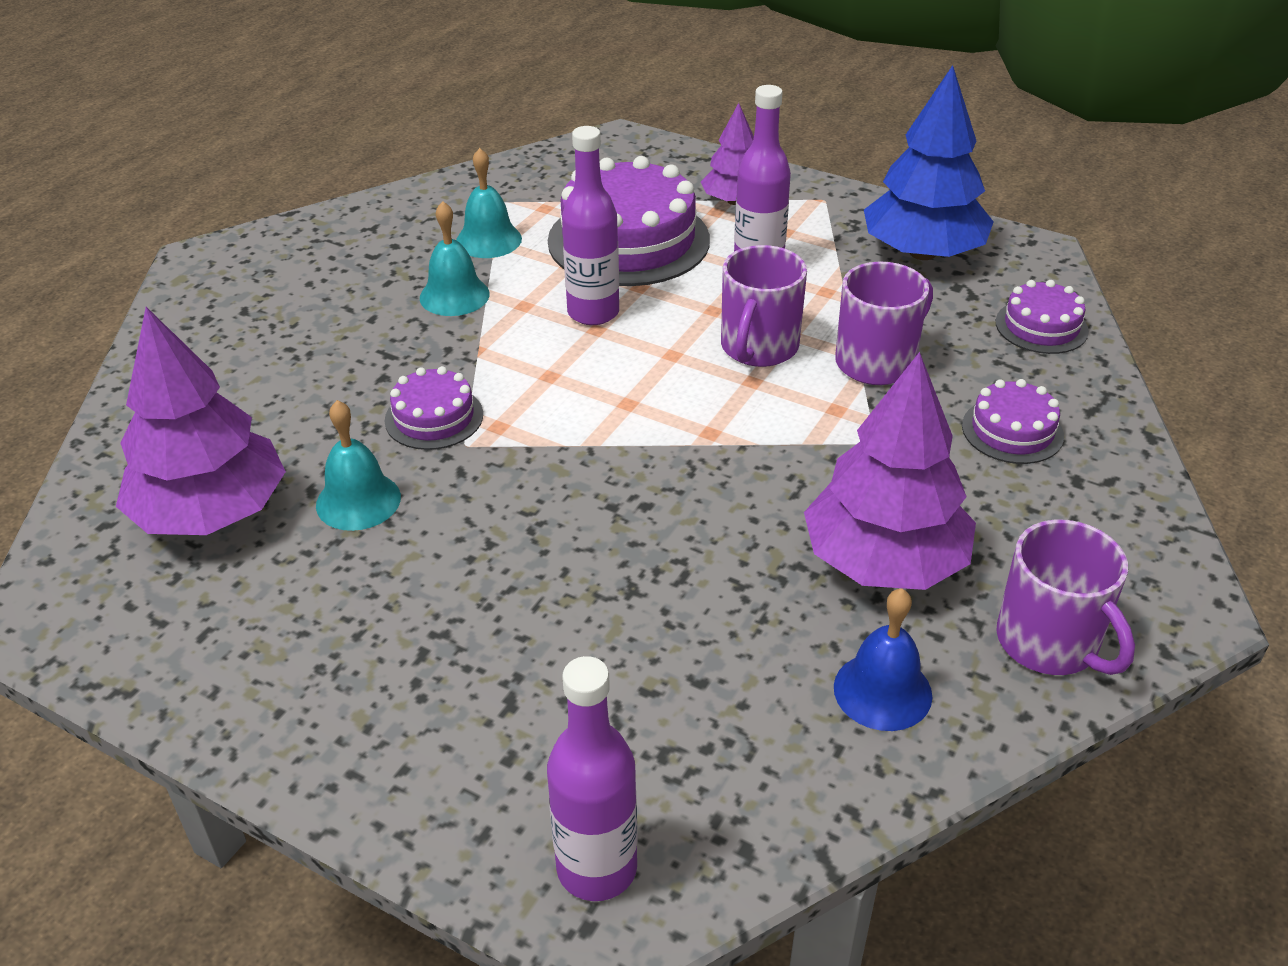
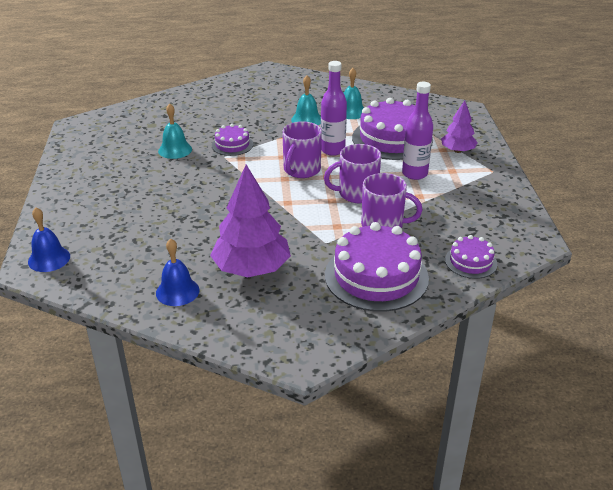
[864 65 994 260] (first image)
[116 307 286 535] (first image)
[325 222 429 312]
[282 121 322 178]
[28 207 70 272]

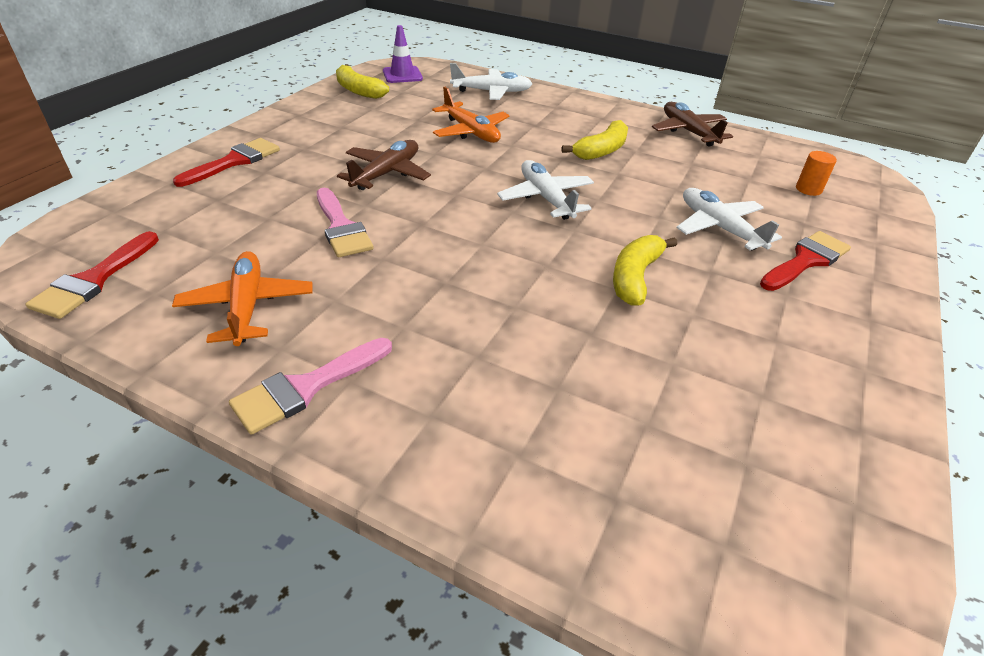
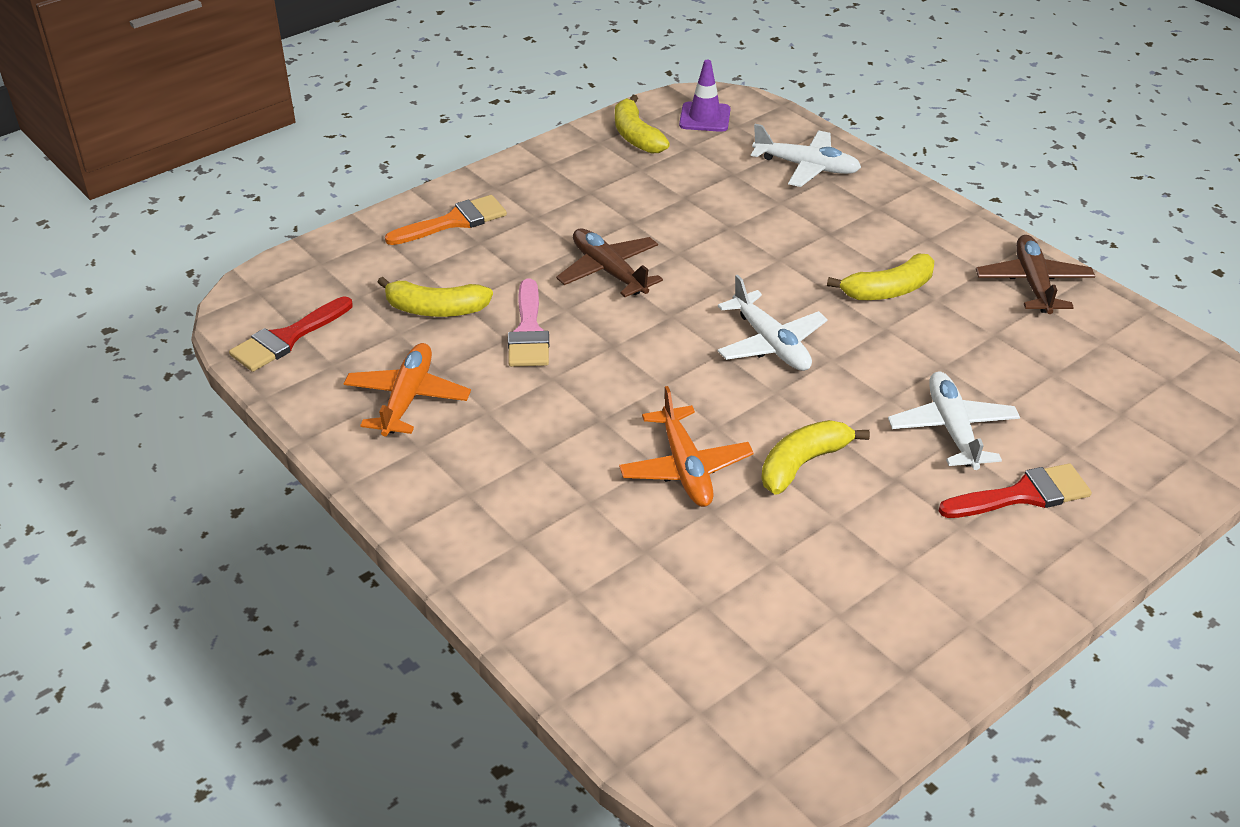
[619 386 754 507]
[385 195 507 245]
[556 228 663 297]
[796 151 837 196] (first image)
[718 275 828 371]
[229 338 392 435] (first image)
[377 277 493 317]

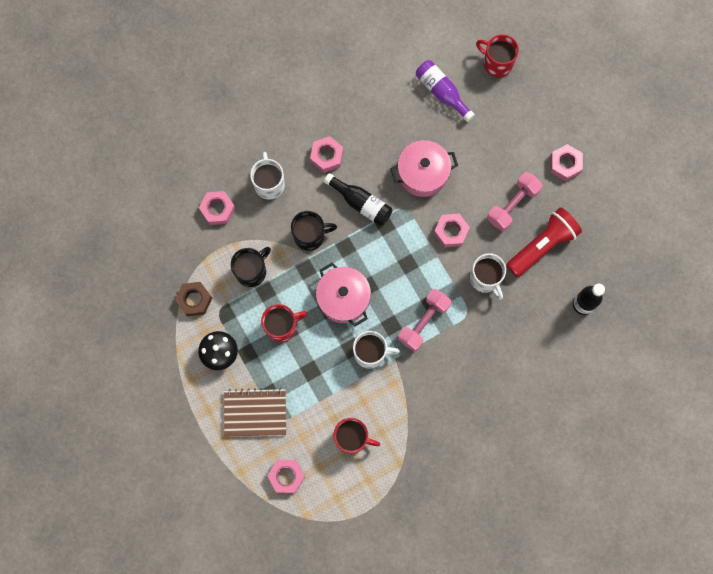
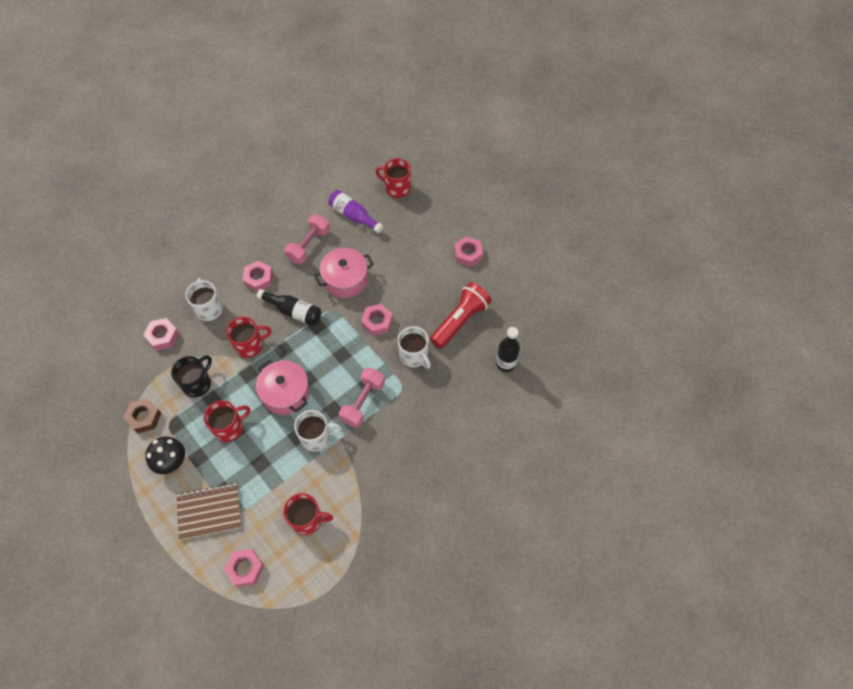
[284 215 330 264]
[226 317 271 358]

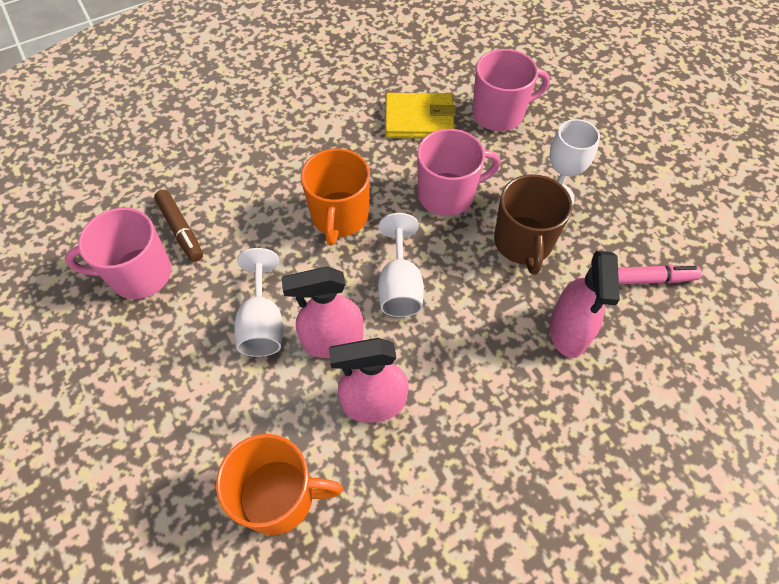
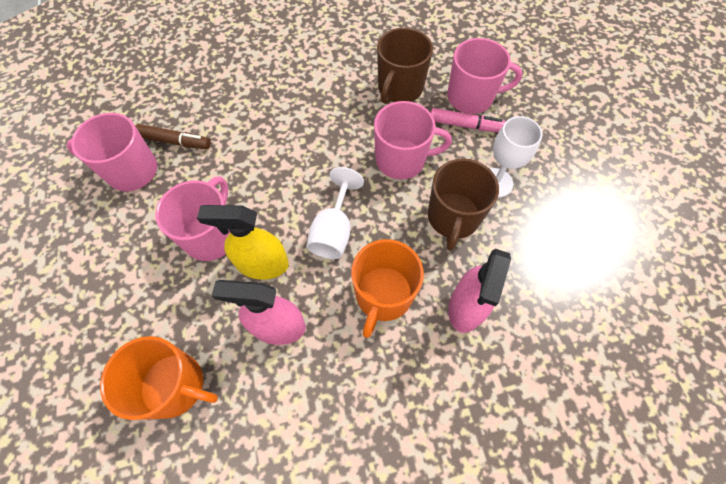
[377 28 433 104]
[351 239 424 338]
[135 124 211 149]
[155 176 231 261]
[431 108 506 132]
[197 205 289 280]

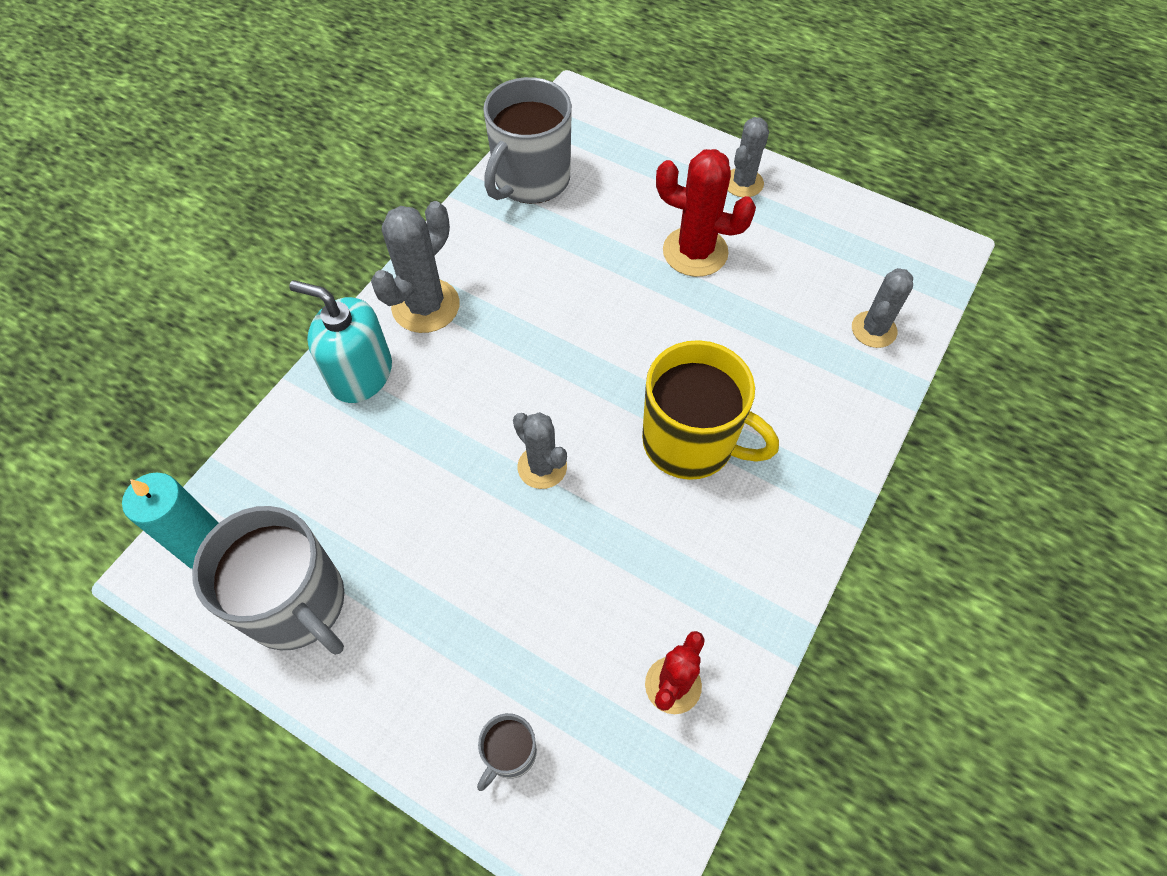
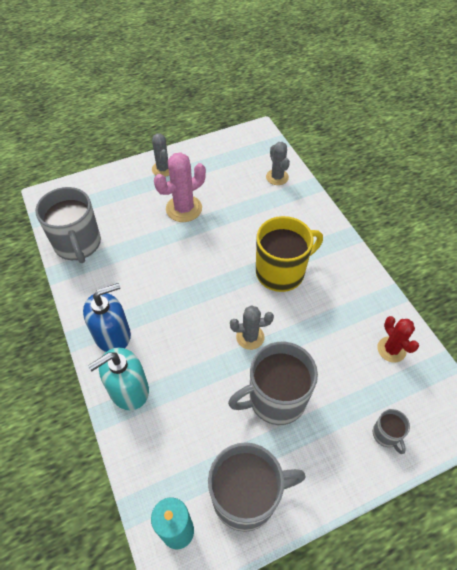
[154 152 206 222]
[83 283 131 352]
[228 342 318 425]

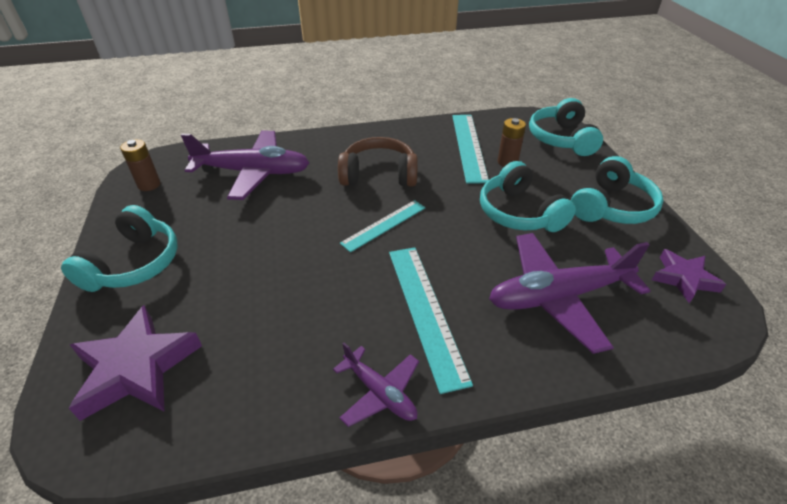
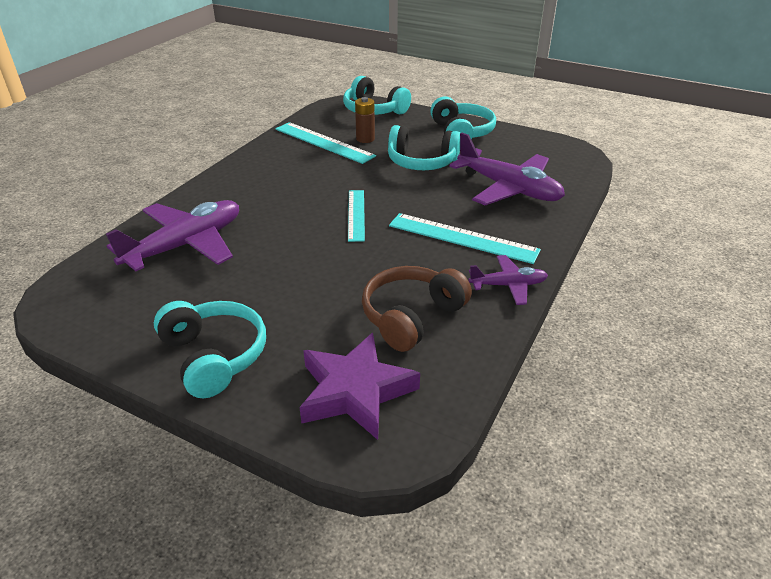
[362 266 472 352]
[120 139 161 191] (first image)
[449 132 565 205]
[652 249 726 303] (first image)

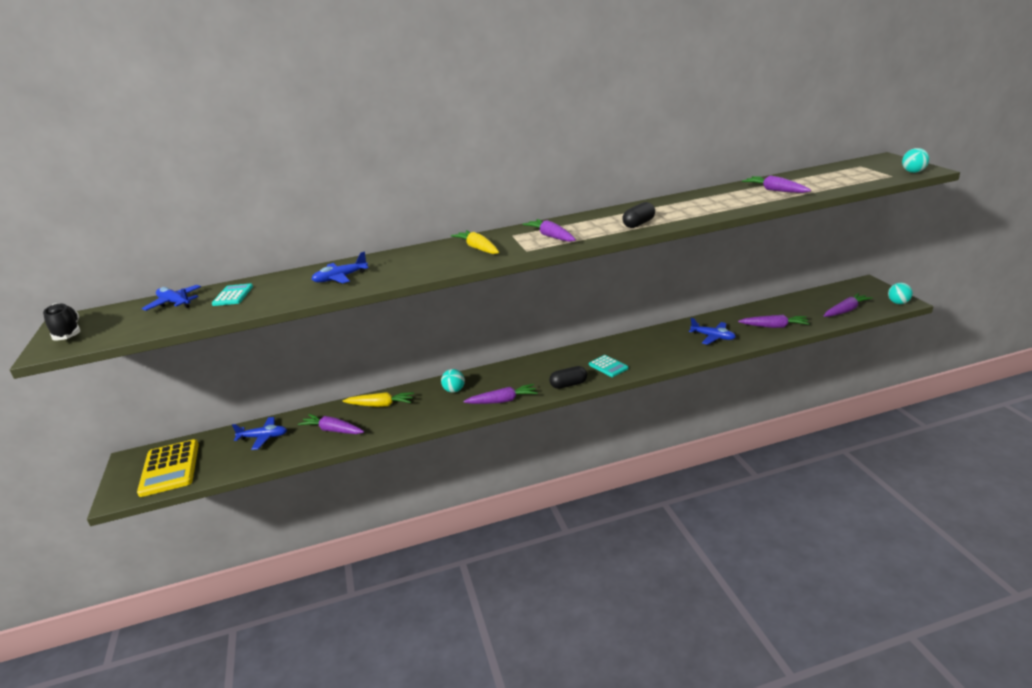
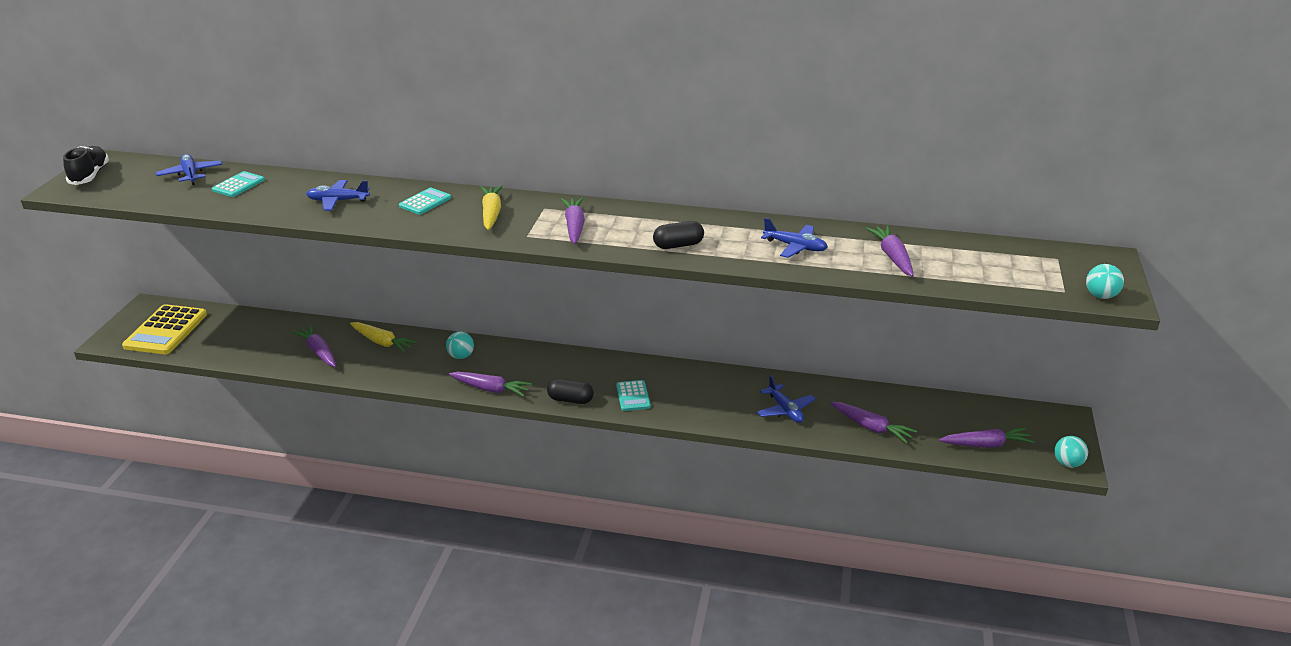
[761 218 828 258]
[399 188 451 215]

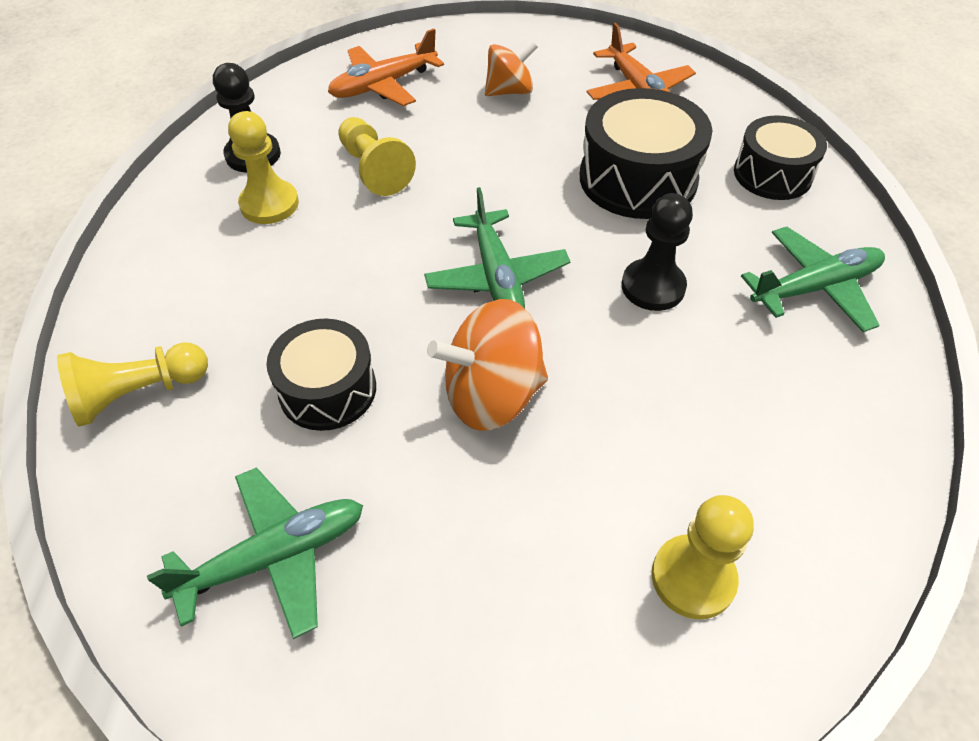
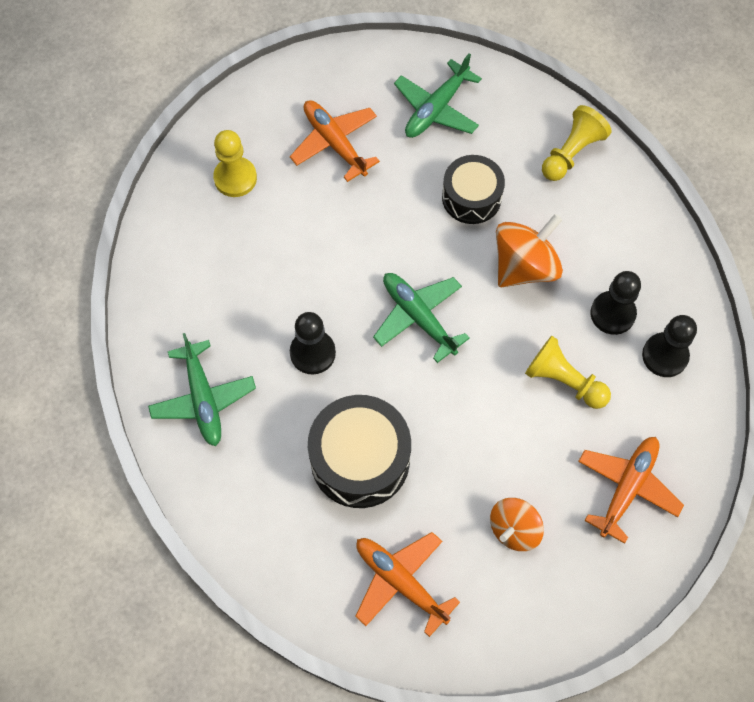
[590 271 641 335]
[734 115 827 200] (first image)
[148 333 256 446]
[496 214 563 287]
[290 100 380 182]

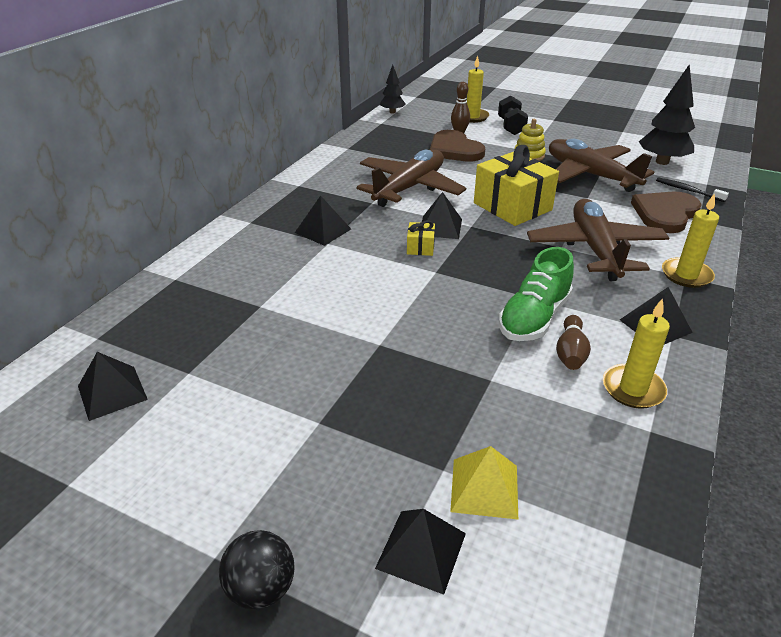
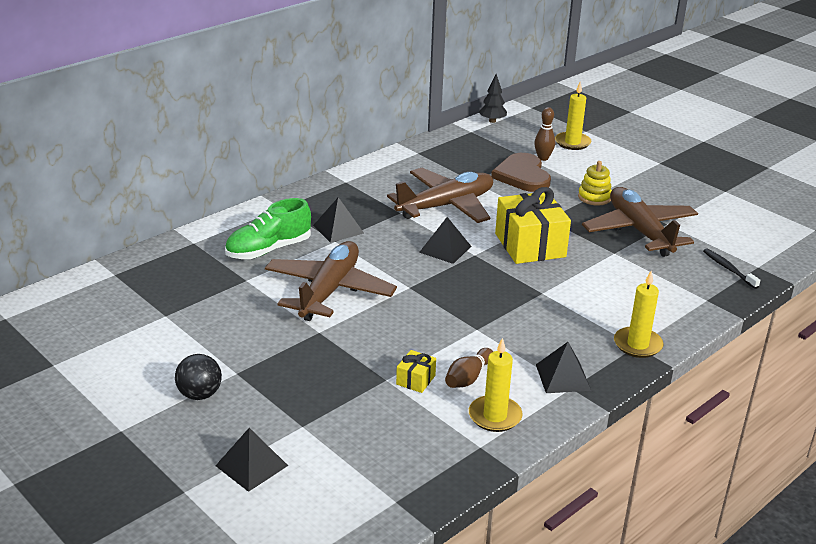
[639 64 695 165] (first image)
[498 95 528 135] (first image)
[631 192 702 233] (first image)
[265 241 397 321]
[396 350 436 393]
[225 198 311 259]
[78 352 148 421] (first image)
[450 446 518 520] (first image)
[175 354 222 400]

